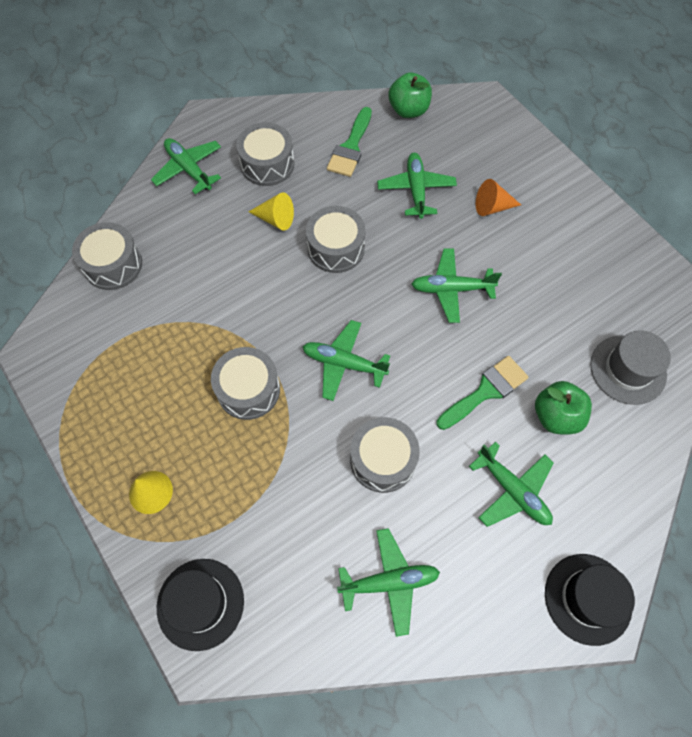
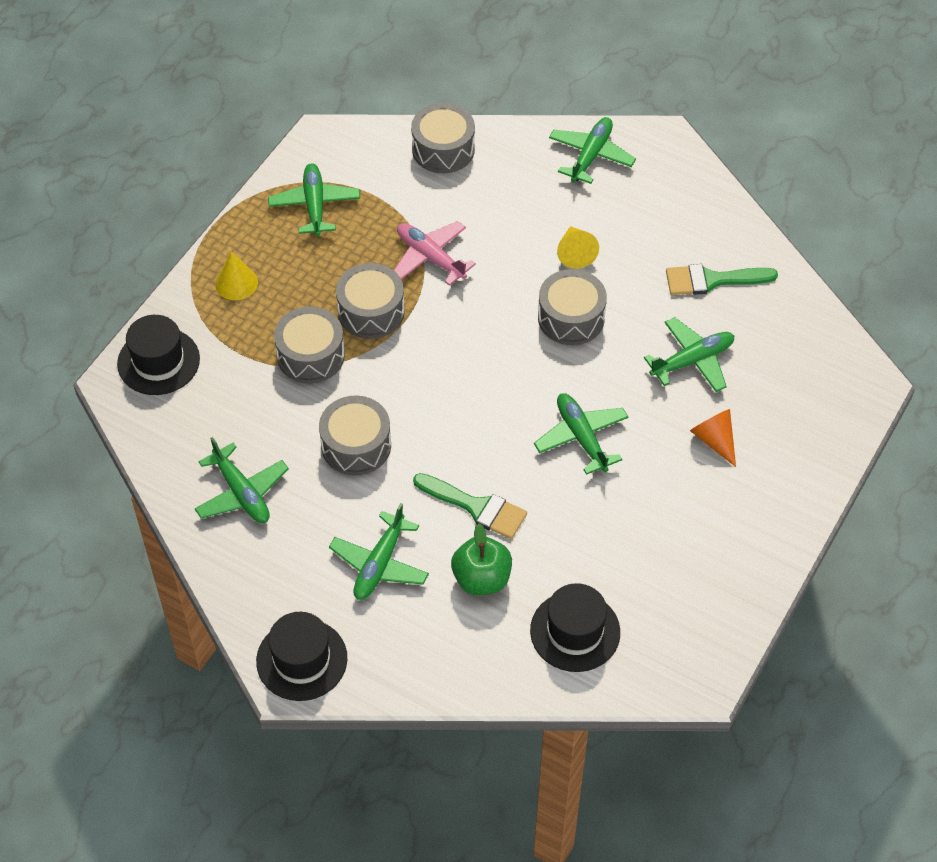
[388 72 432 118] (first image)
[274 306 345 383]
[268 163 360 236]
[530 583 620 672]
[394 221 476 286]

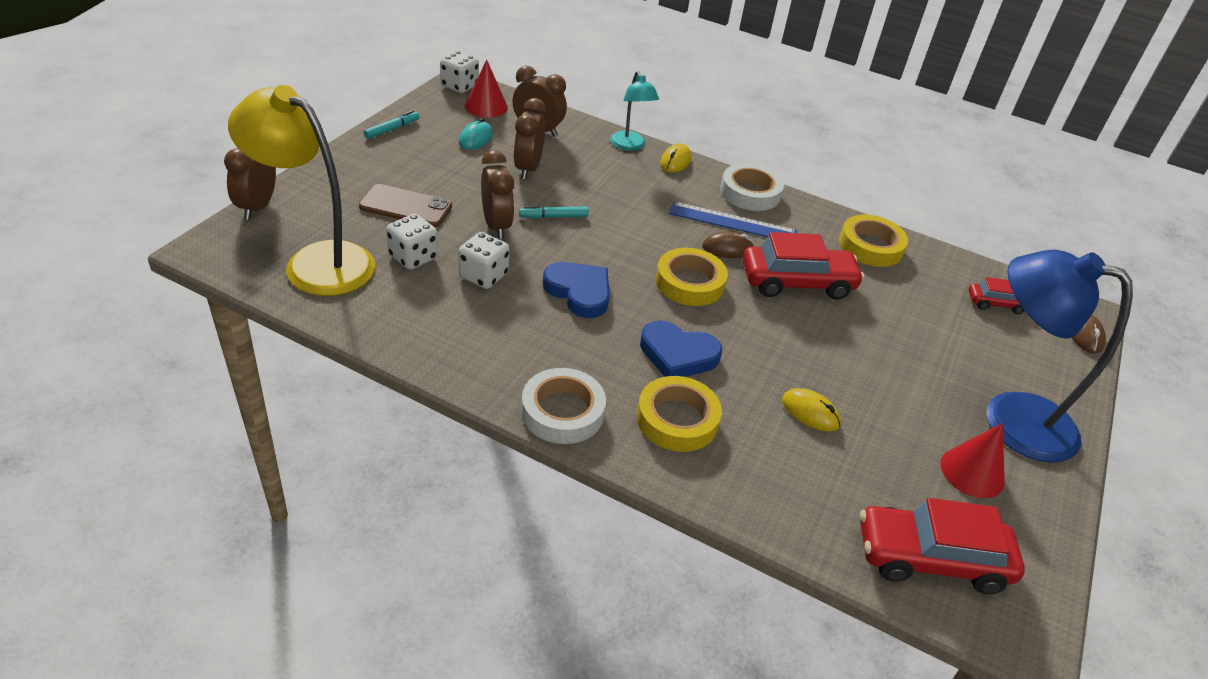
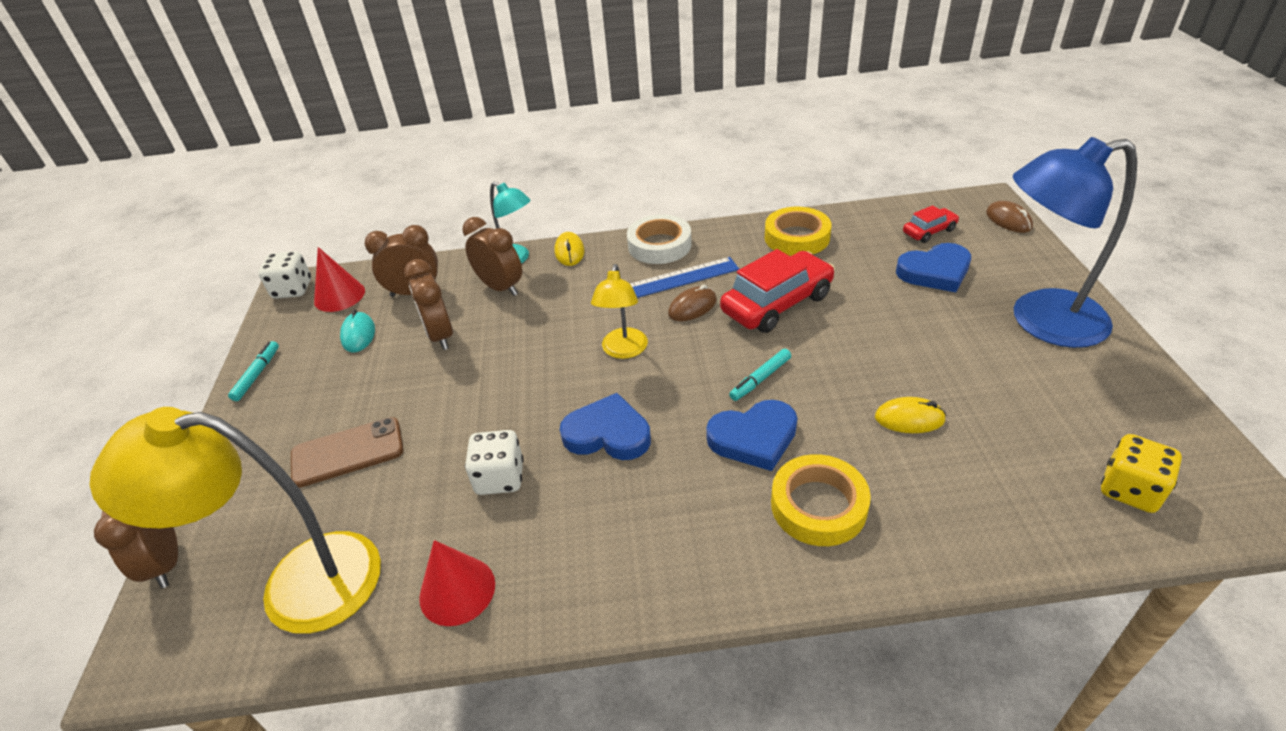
[463 217 522 296]
[729 349 791 401]
[386 214 438 270] (first image)
[655 248 728 306] (first image)
[521 368 606 444] (first image)
[419 540 495 626]
[1101 434 1182 513]
[896 243 971 292]
[591 264 648 359]

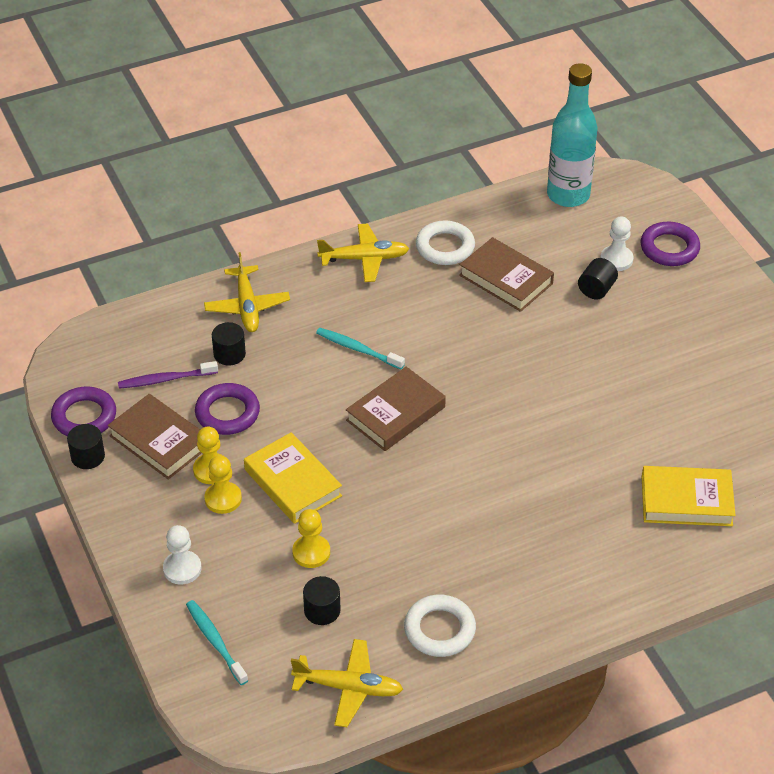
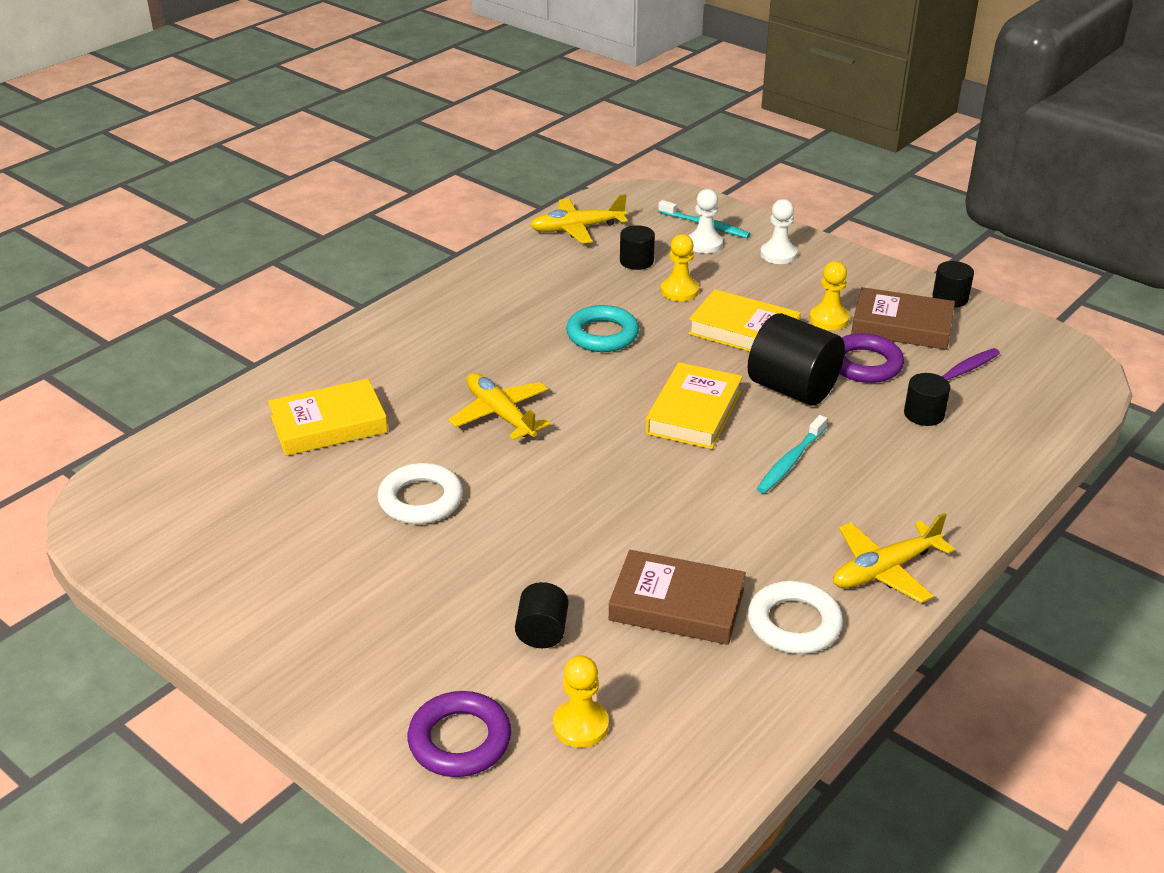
[547 63 598 207] (first image)
[688 189 723 253]
[448 373 551 440]
[757 415 827 494]
[645 362 743 449]
[51 386 116 436] (first image)
[553 656 609 748]
[377 463 463 524]
[566 305 639 352]
[748 313 845 406]

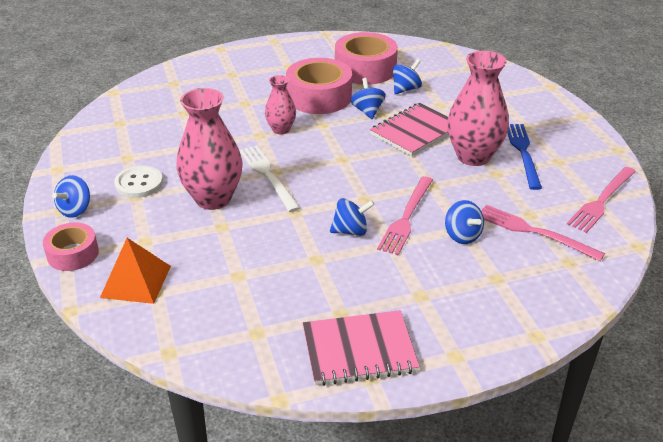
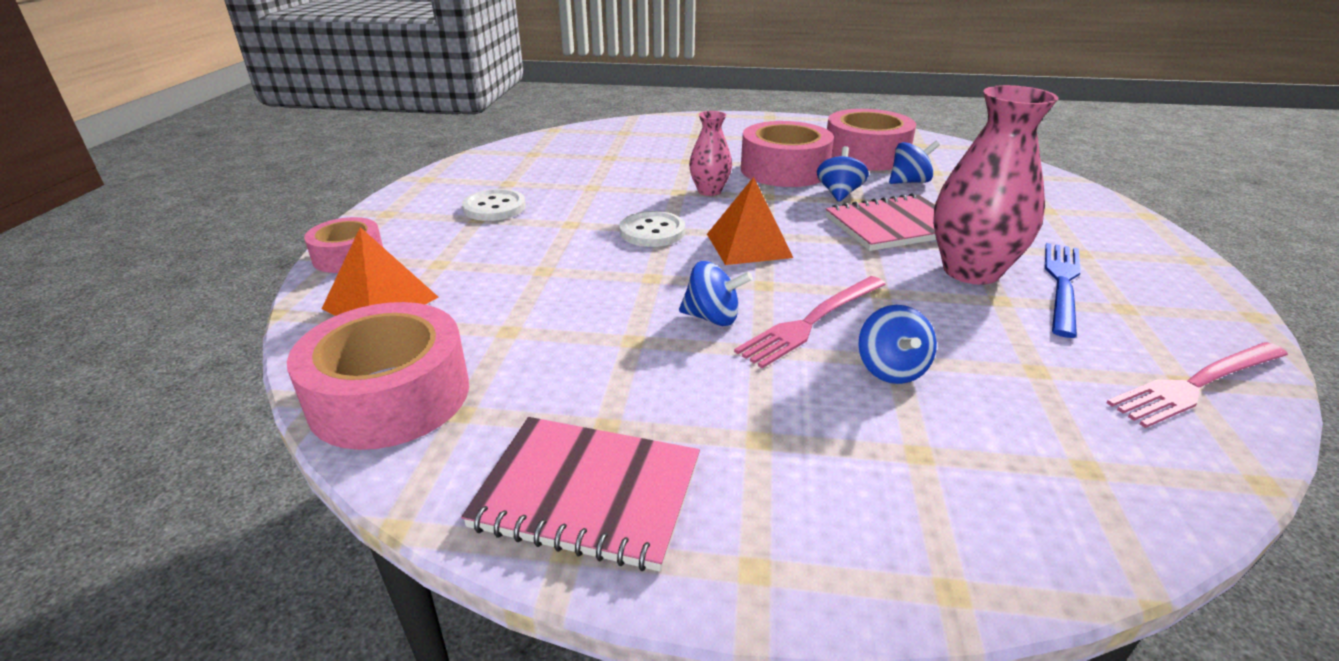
[176 88 242 210] (first image)
[619 211 685 247]
[52 175 90 218] (first image)
[482 205 605 261] (first image)
[707 177 793 265]
[287 302 469 450]

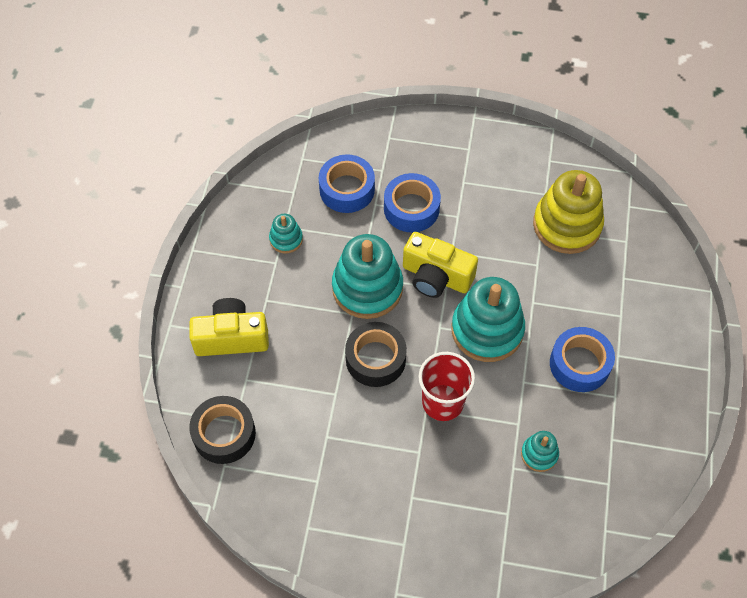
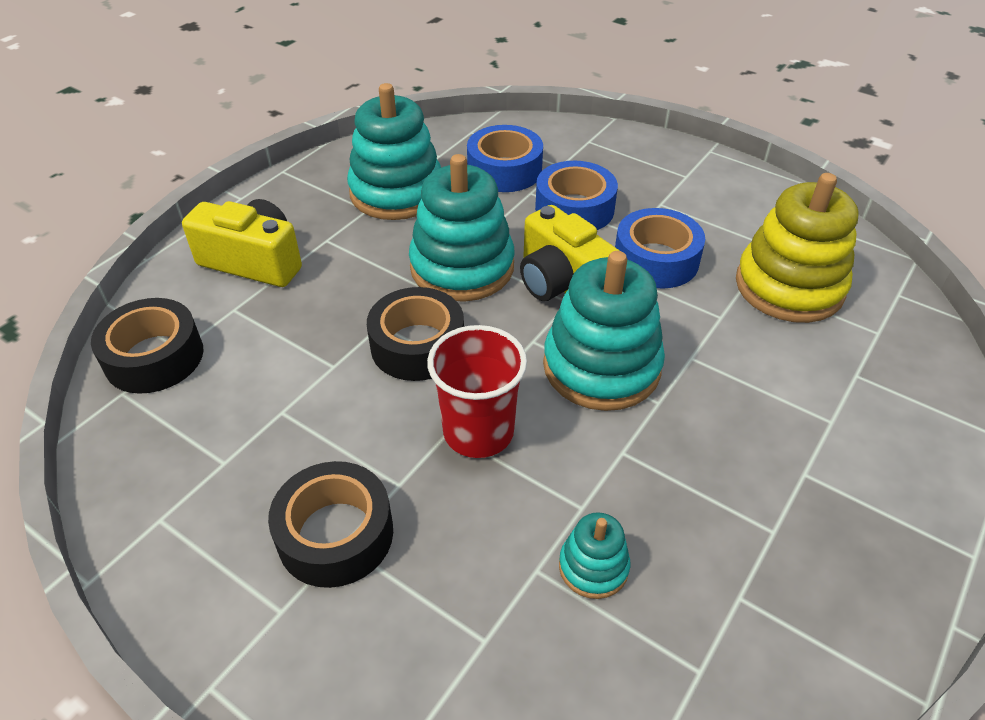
[347 83 441 220]
[615 208 705 289]
[268 461 393 588]

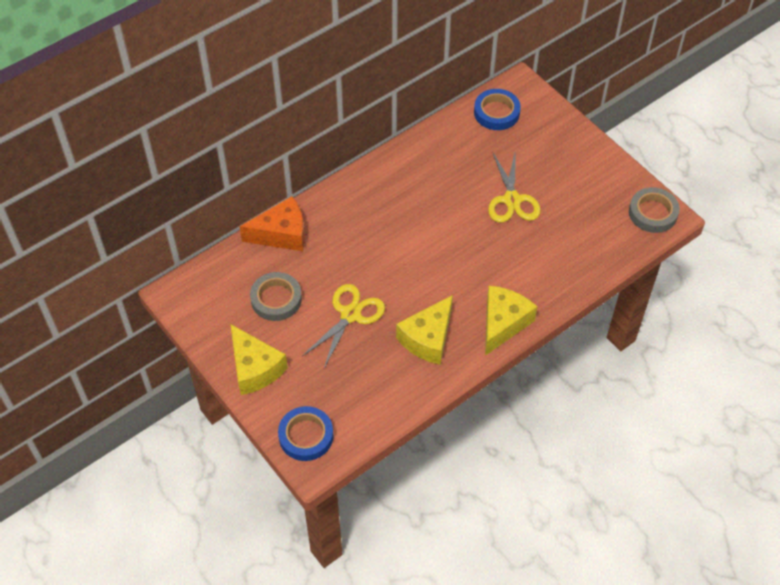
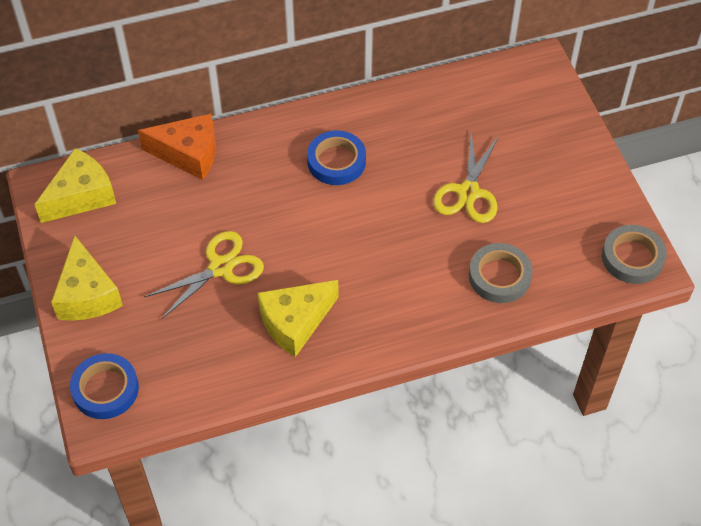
[307 131 366 185]
[469 243 533 303]
[34 148 116 223]

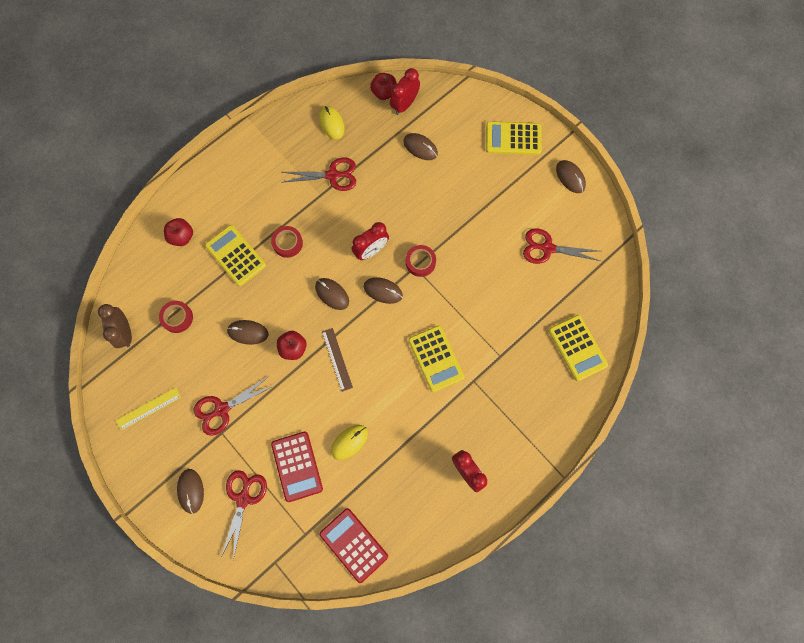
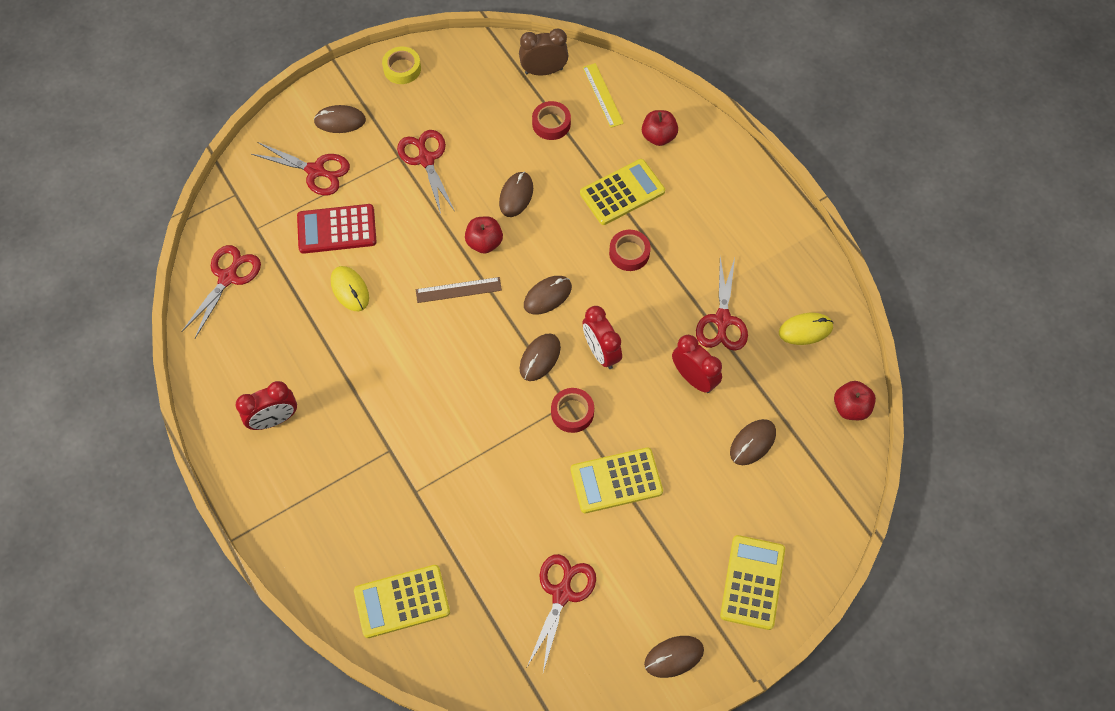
[672 335 722 393]
[571 447 663 513]
[583 63 624 128]
[181 245 261 338]
[382 47 421 84]

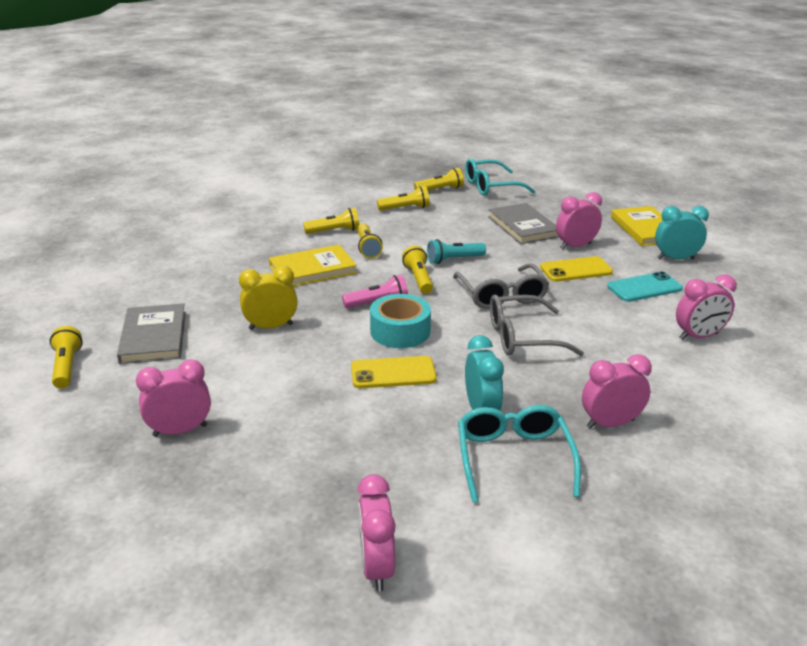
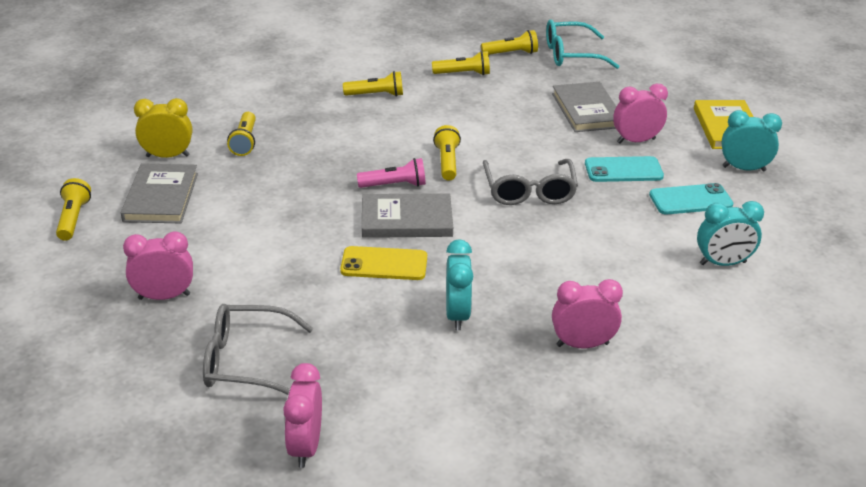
[227 112 256 156]
[427 239 486 264] (first image)
[269 245 357 286] (first image)
[585 156 664 182]
[134 98 192 158]
[697 201 764 266]
[362 193 453 238]
[203 304 313 395]
[458 405 581 503] (first image)

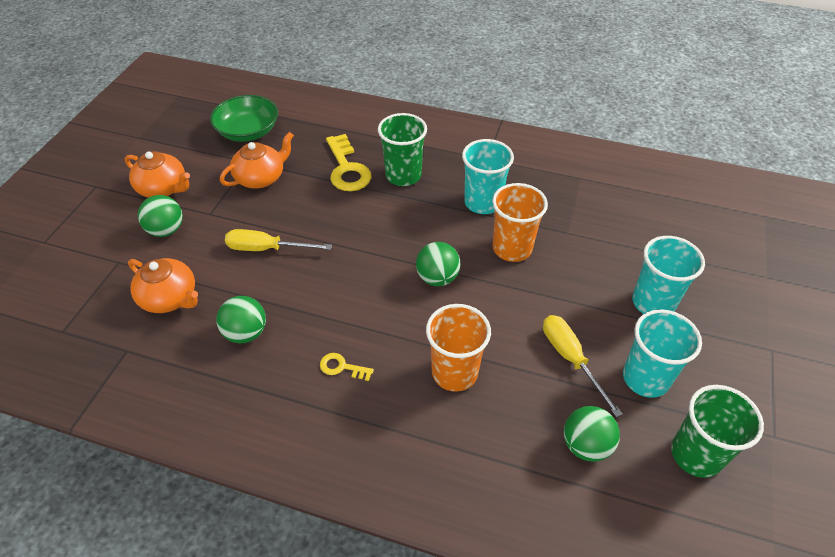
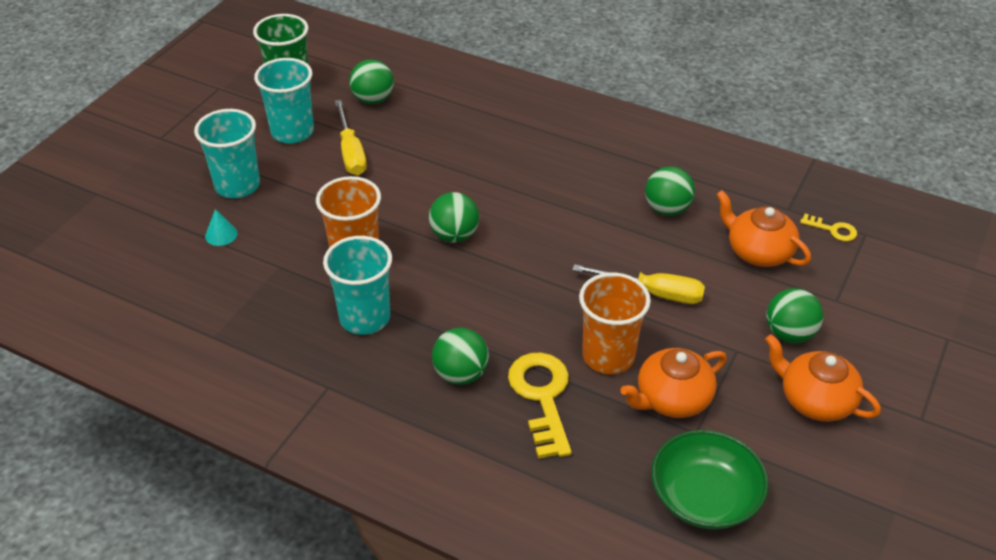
[432 328 489 385]
[579 273 651 374]
[800 214 857 241]
[205 209 238 246]

